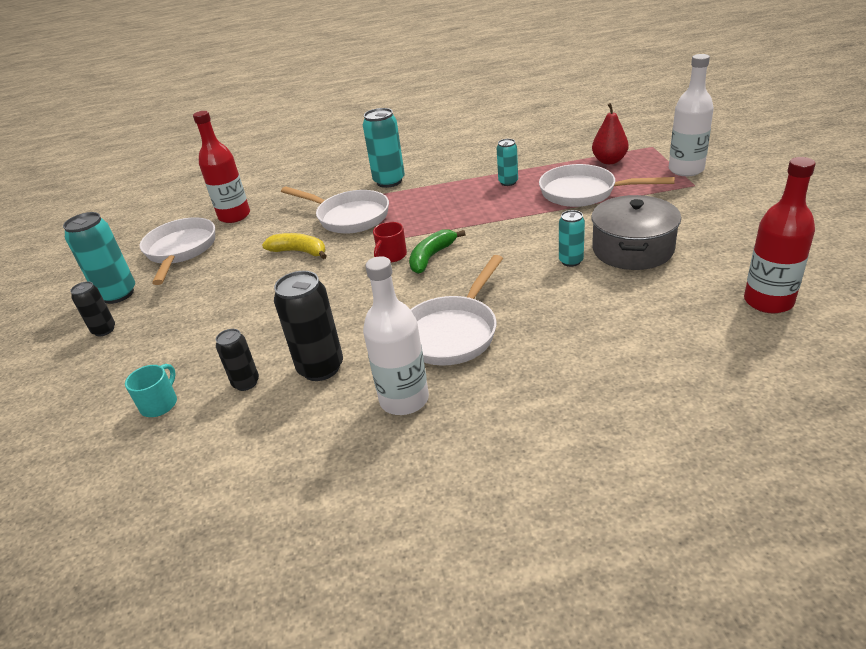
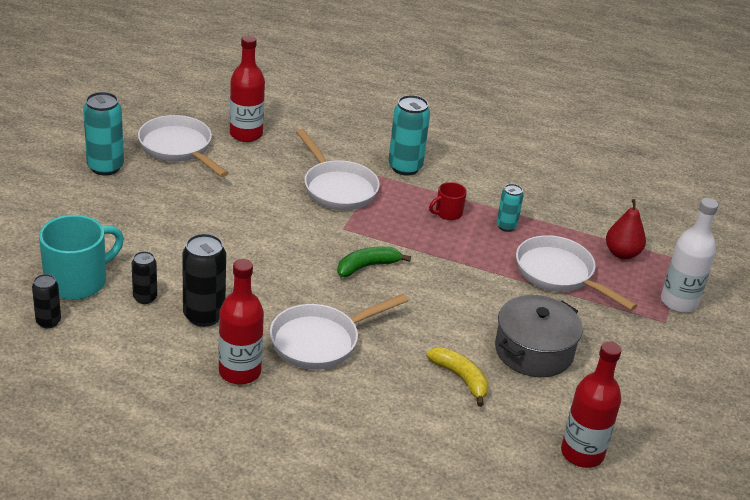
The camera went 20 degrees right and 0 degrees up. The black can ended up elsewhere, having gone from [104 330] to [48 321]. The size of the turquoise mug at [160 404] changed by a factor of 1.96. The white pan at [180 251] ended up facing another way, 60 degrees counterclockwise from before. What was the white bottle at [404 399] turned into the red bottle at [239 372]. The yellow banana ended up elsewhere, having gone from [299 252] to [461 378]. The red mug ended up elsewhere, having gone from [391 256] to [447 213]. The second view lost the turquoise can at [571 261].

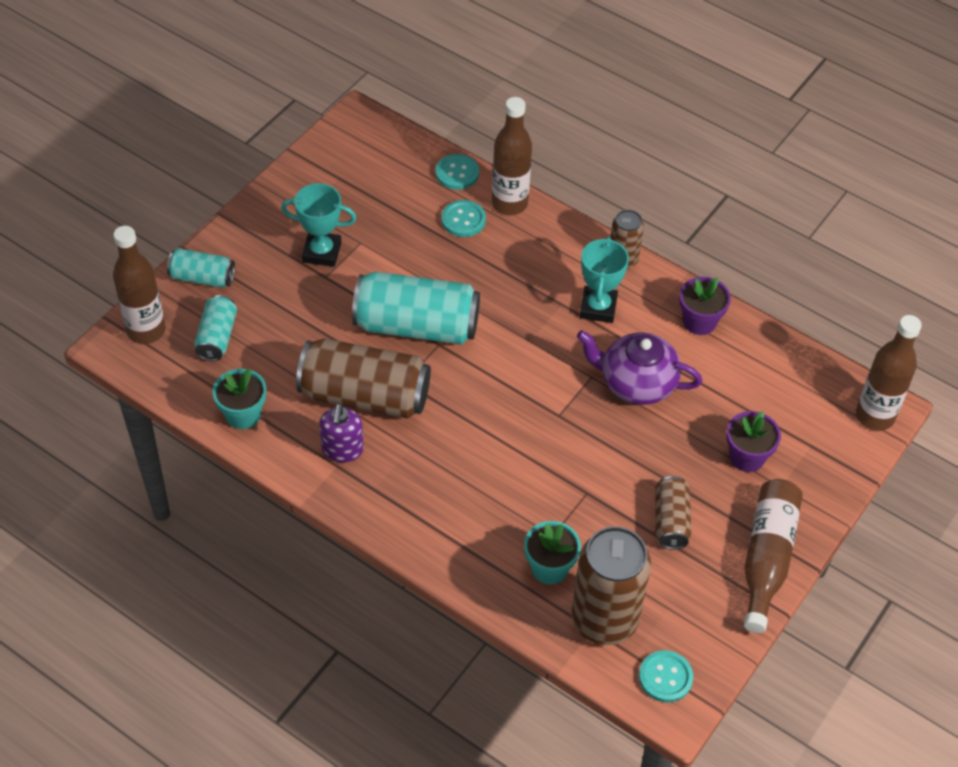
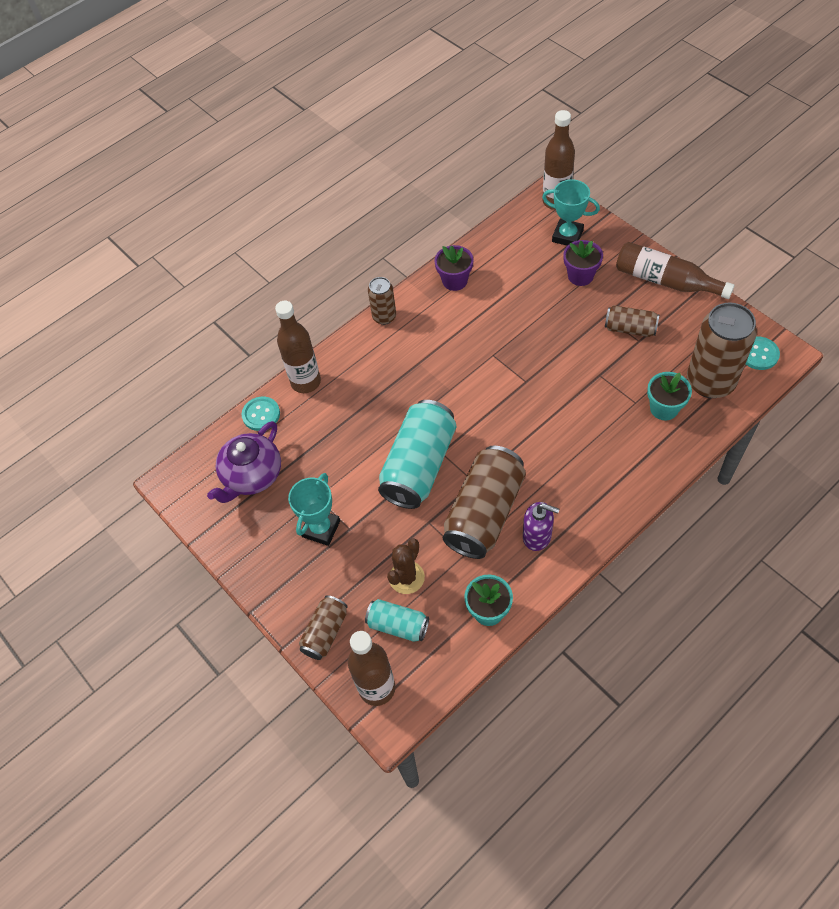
The camera went 70 degrees left and 5 degrees up. The purple teapot ended up elsewhere, having gone from [636 383] to [252 476]. What was the turquoise can at [202 278] turned into the brown can at [325 632]. The second view gained the brown cactus at [406 577]. The turquoise trophy ended up elsewhere, having gone from [598 308] to [567 236]. The second view lost the turquoise button at [463 220].

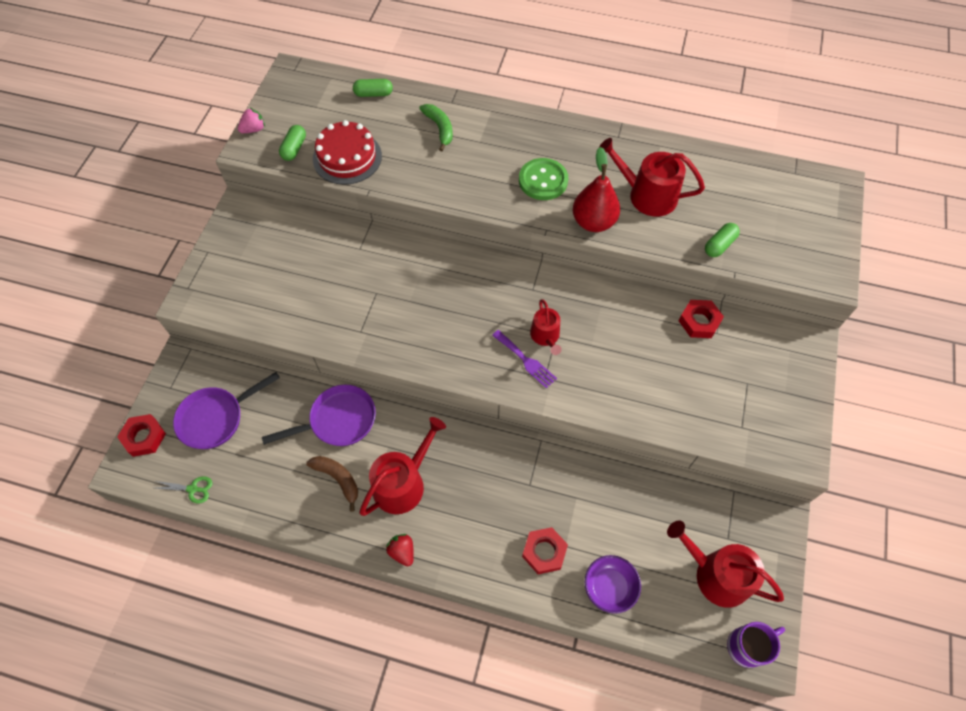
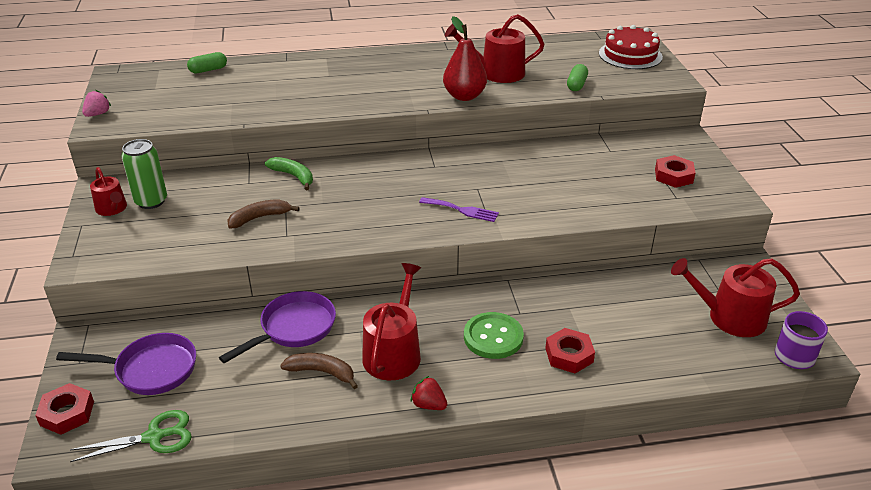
The camera went 25 degrees left and 25 degrees down. The purple pan at [216 418] ended up facing another way, 120 degrees counterclockwise from before. The size of the green scissors at [193 489] changed by a factor of 1.55. The red watering can ended up elsewhere, having gone from [546 336] to [112 209]. The second view gained the green can at [151 201]. The second view gained the brown banana at [259 218]. The green banana ended up elsewhere, having gone from [439 128] to [293 176]. The green button ended up elsewhere, having gone from [543 180] to [493 337]. The red cake ended up elsewhere, having gone from [347 157] to [630 55]. The red nut ended up elsewhere, having gone from [699 322] to [673 176]. The second view lost the green capsule at [294 148]. The second view lost the purple bowl at [609 587].

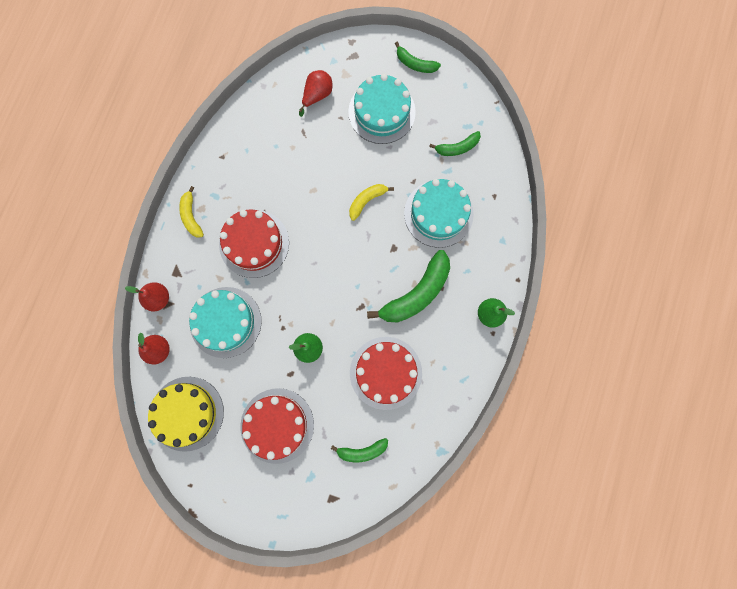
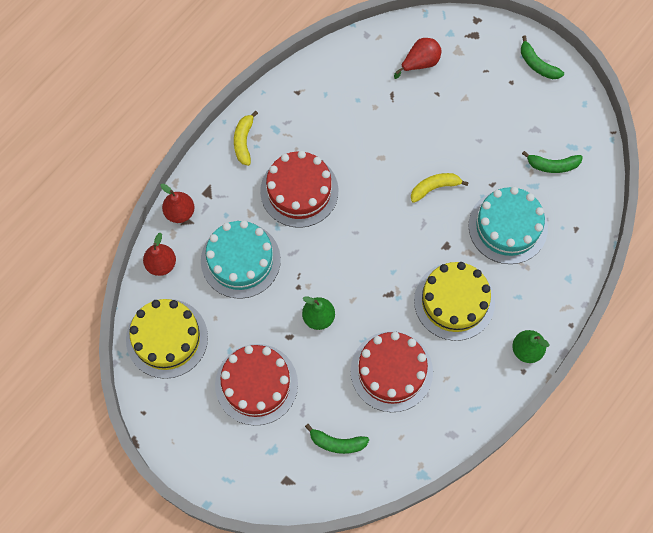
The camera went 20 degrees right and 10 degrees down. Where the green banana stood at [416 294], the yellow cake came to stand at [454 301]. The second view lost the turquoise cake at [381 112].

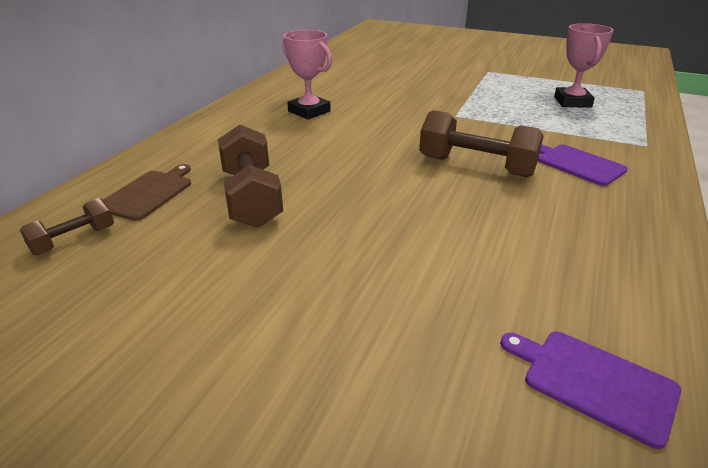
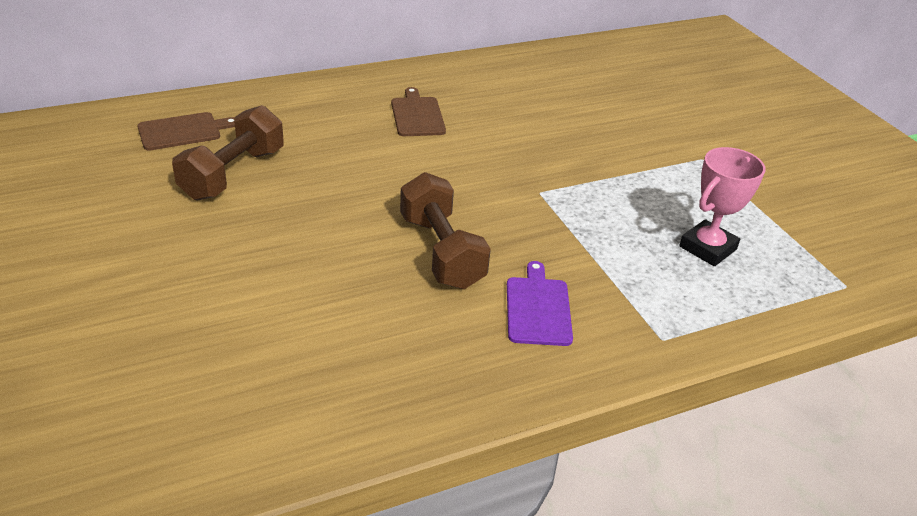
The camera went 40 degrees right and 5 degrees up. Where the pink trophy stood at [309 111], the brown cutting board came to stand at [417 115]. The second view lost the brown dumbbell at [74 240]. The second view lost the purple cutting board at [593 382].

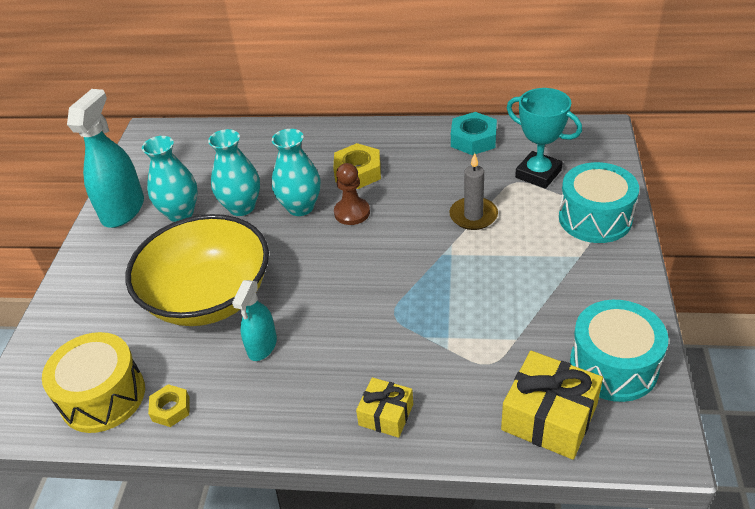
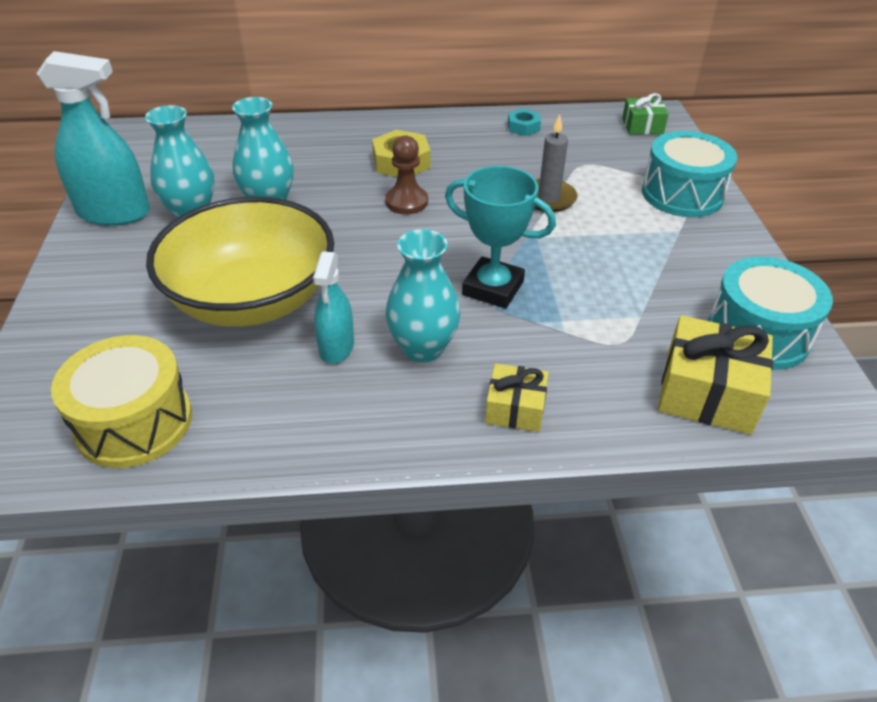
The camera went 15 degrees left and 0 degrees up. The turquoise spray bottle at [123 210] ended up facing another way, 90 degrees clockwise from before. The turquoise vase ended up elsewhere, having gone from [300 207] to [423 348]. The turquoise trophy ended up elsewhere, having gone from [538 174] to [493 288]. The size of the turquoise nut at [473 139] changed by a factor of 0.61. The second view gained the green gift at [642 126]. The second view lost the yellow nut at [171 409].

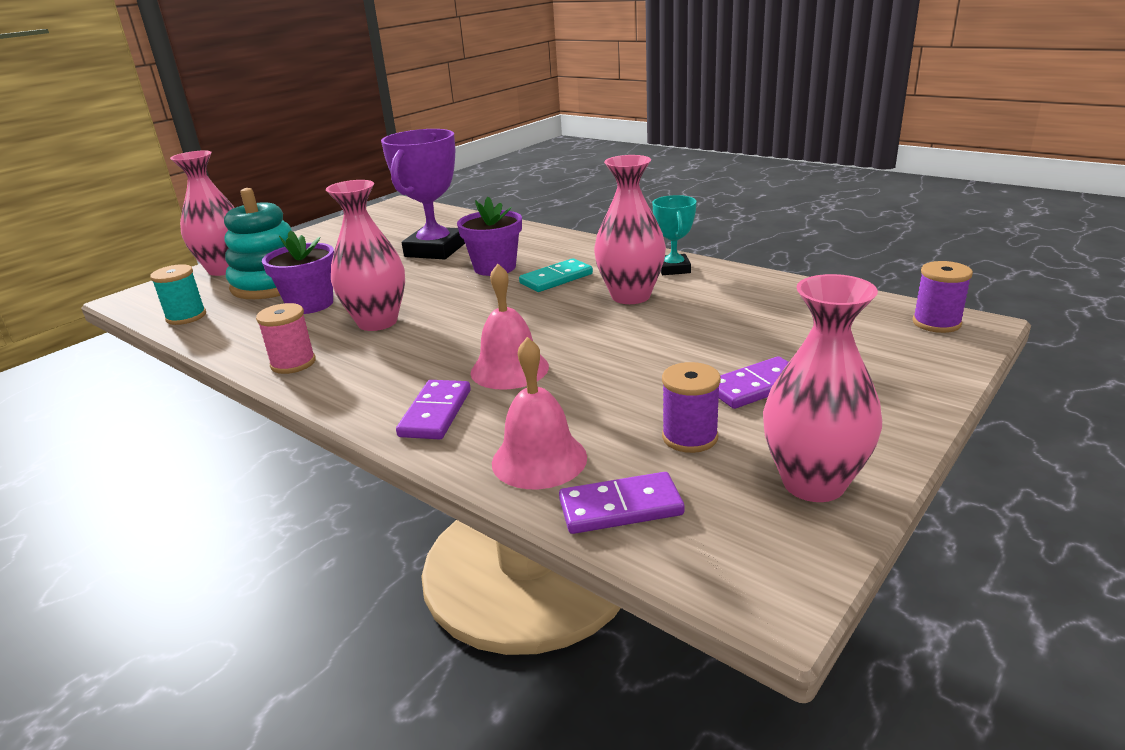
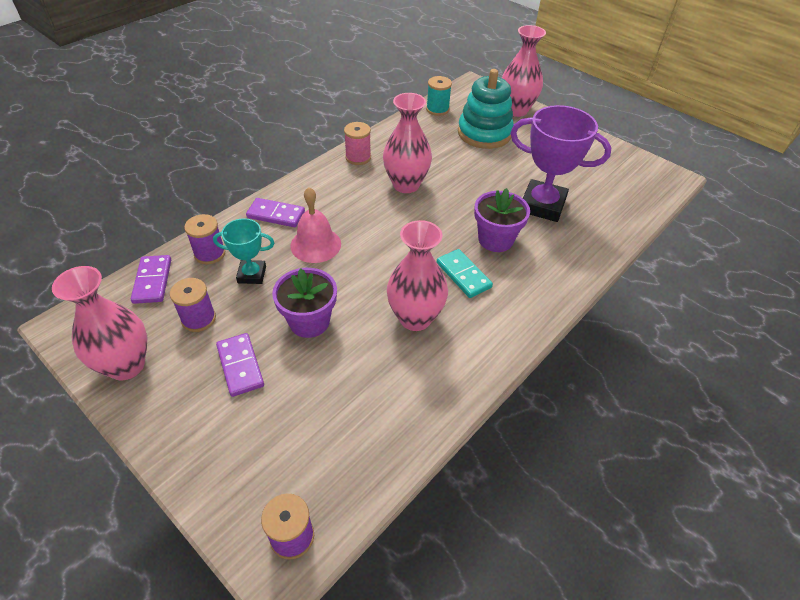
The camera went 90 degrees right and 20 degrees up. Where the pink bell stood at [539 459], the purple spool came to stand at [210 254]. The turquoise trophy ended up elsewhere, having gone from [673 269] to [252 274]. The purple flower pot ended up elsewhere, having gone from [310 304] to [309 321].

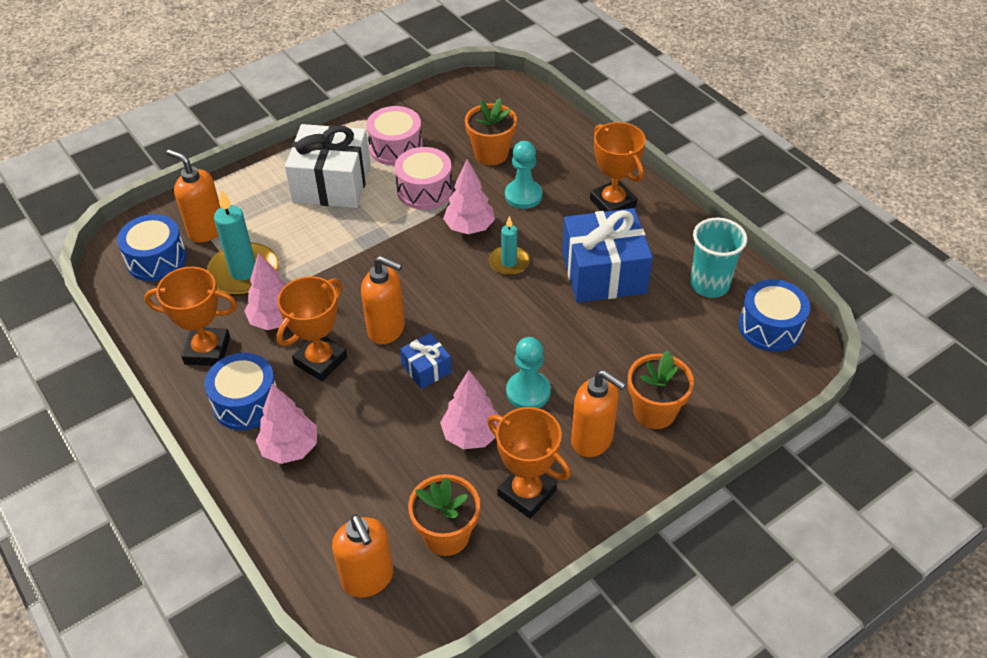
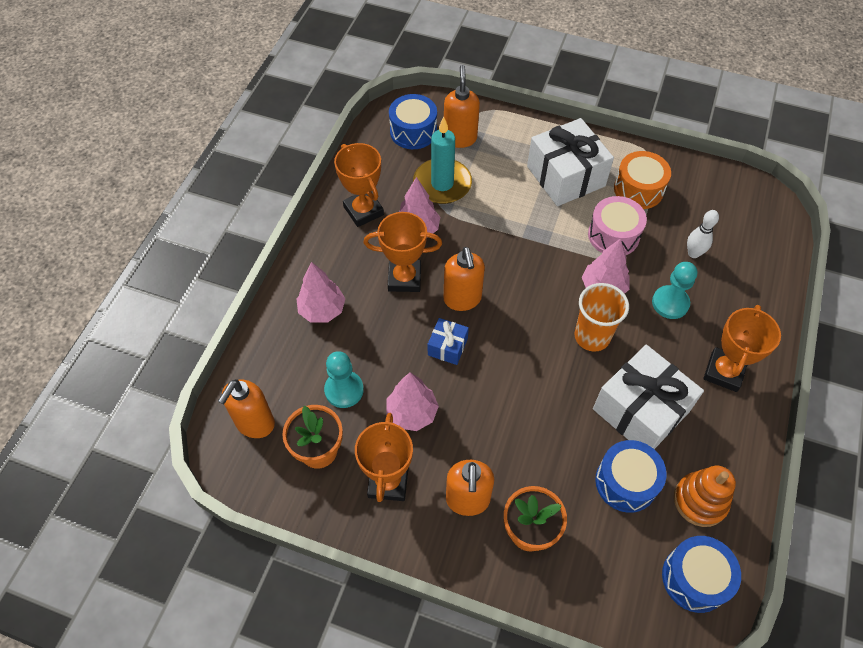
The camera went 55 degrees right and 10 degrees up. The turquoise pawn ended up elsewhere, having gone from [528 392] to [344 390]. Where the turquoise candle stood at [509 262], the orange cup came to stand at [592 336]. What was the blue gift at [603 273] turned into the white gift at [640 410]. The blue drum ended up elsewhere, having gone from [246 402] to [626 482]. What was the pink drum at [396 148] turned into the orange drum at [638 189]. Where the turquoise cup stood at [709 285], the orange stacking toy came to stand at [700 501]. Where the orange flower pot stood at [491 154], the white bowling pin came to stand at [693 253].

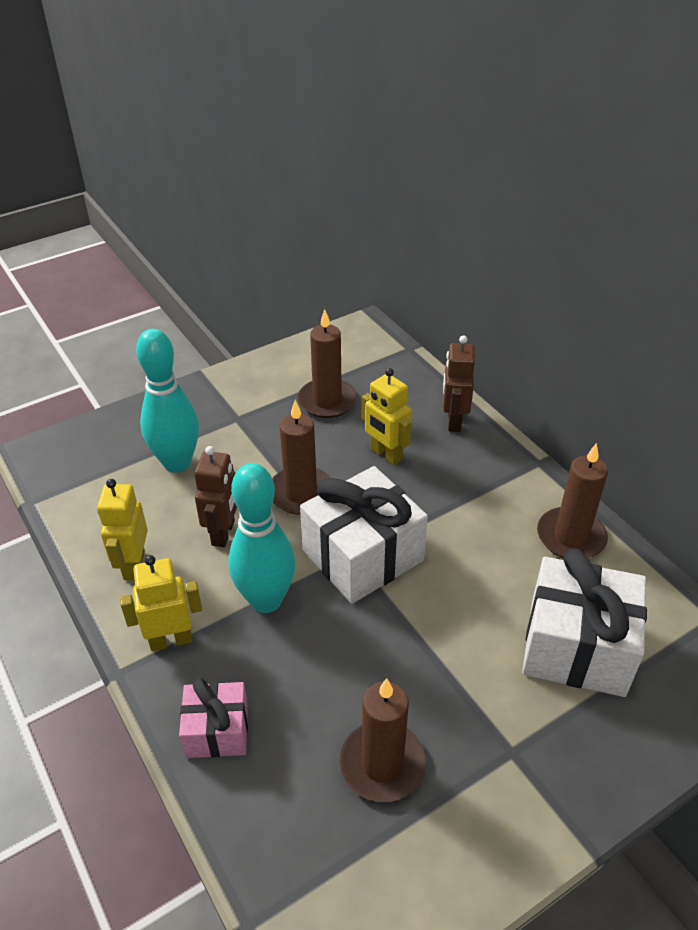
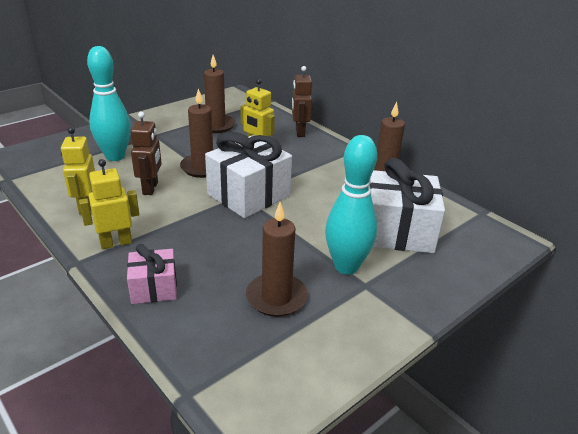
The camera went 10 degrees left and 10 degrees down. The turquoise bowling pin ended up elsewhere, having gone from [266 600] to [346 266].

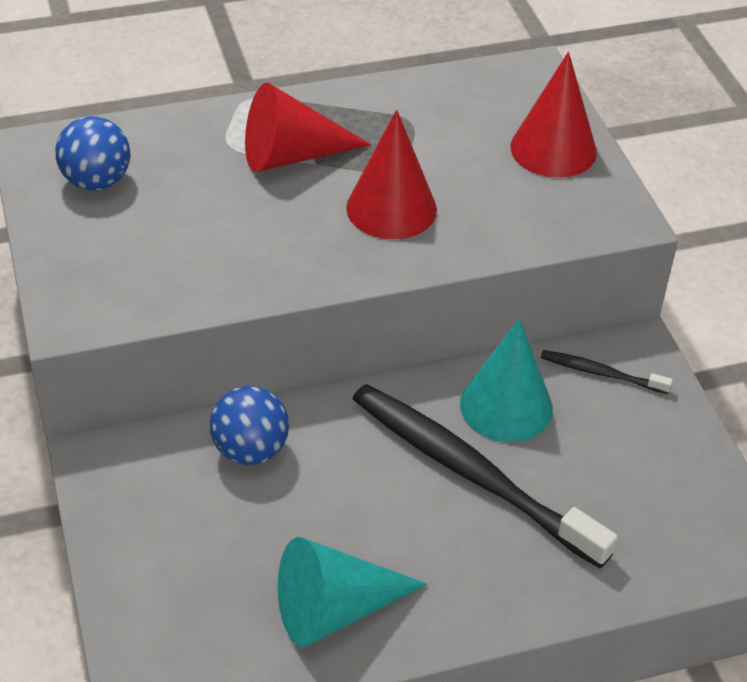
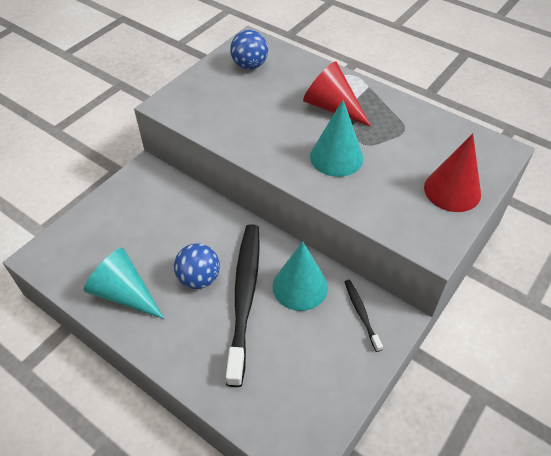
The camera went 55 degrees right and 5 degrees up. The blue ball ended up elsewhere, having gone from [250 450] to [199 278]. What was the red cone at [391 208] turned into the turquoise cone at [336 157].

